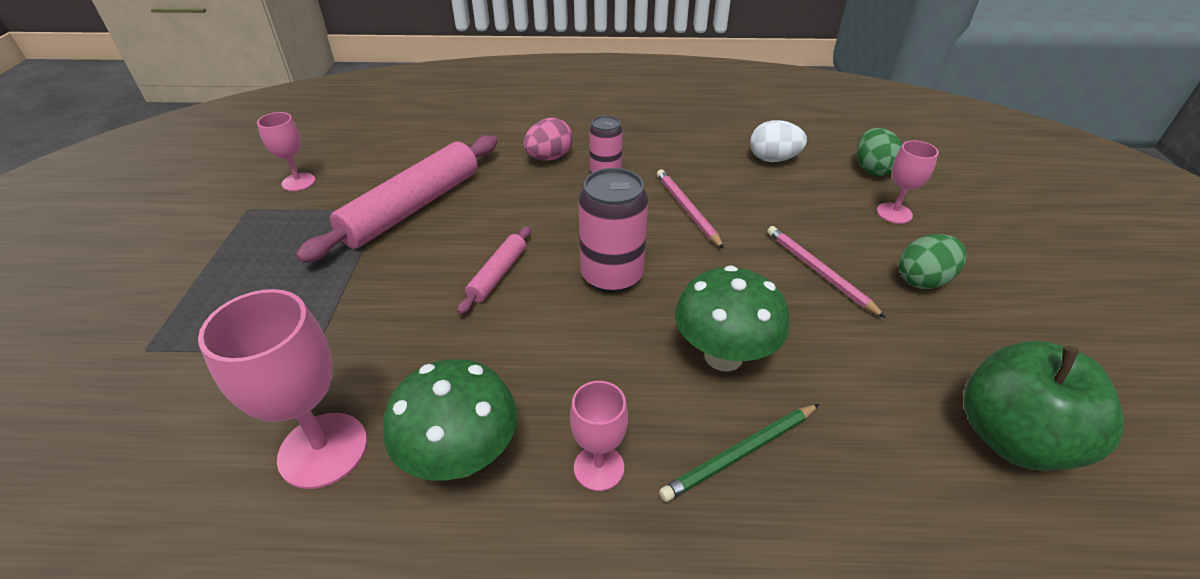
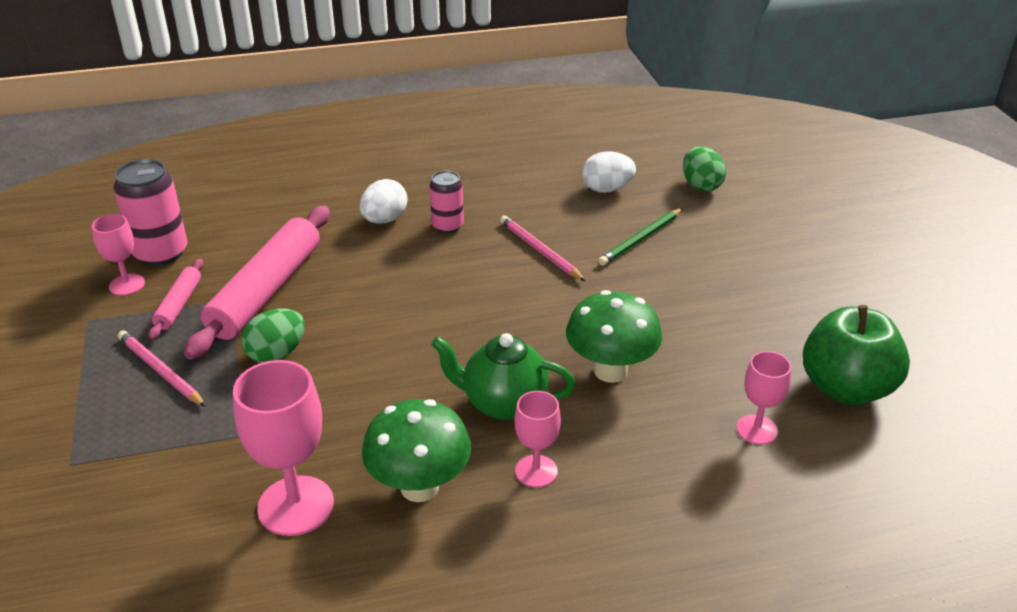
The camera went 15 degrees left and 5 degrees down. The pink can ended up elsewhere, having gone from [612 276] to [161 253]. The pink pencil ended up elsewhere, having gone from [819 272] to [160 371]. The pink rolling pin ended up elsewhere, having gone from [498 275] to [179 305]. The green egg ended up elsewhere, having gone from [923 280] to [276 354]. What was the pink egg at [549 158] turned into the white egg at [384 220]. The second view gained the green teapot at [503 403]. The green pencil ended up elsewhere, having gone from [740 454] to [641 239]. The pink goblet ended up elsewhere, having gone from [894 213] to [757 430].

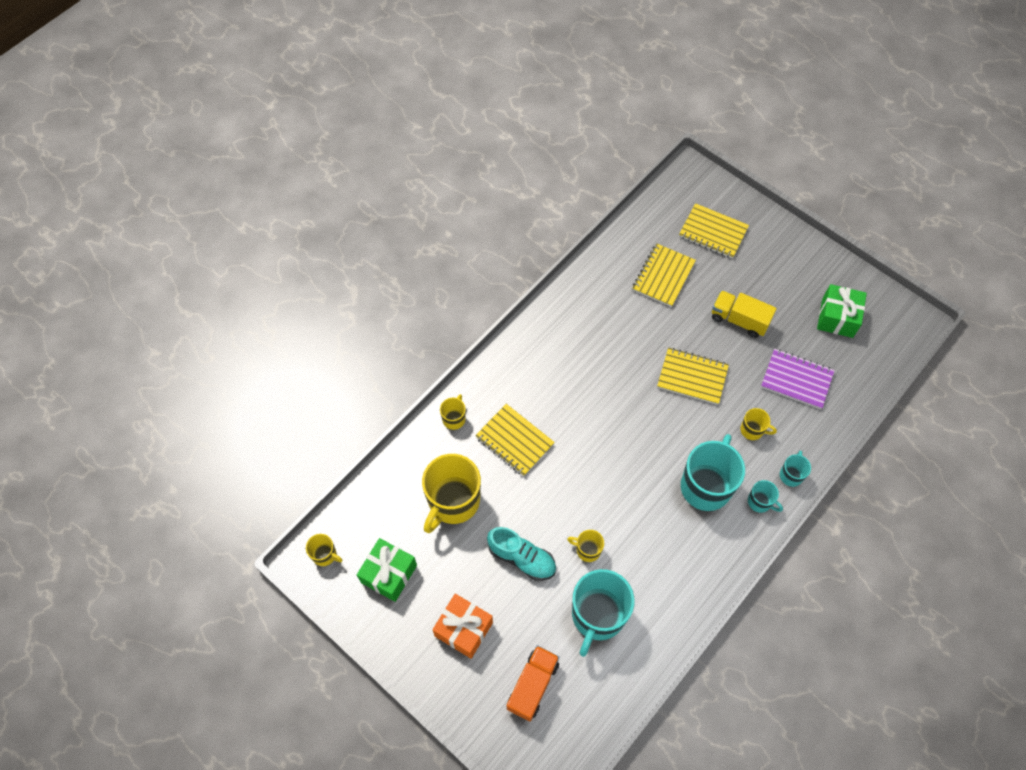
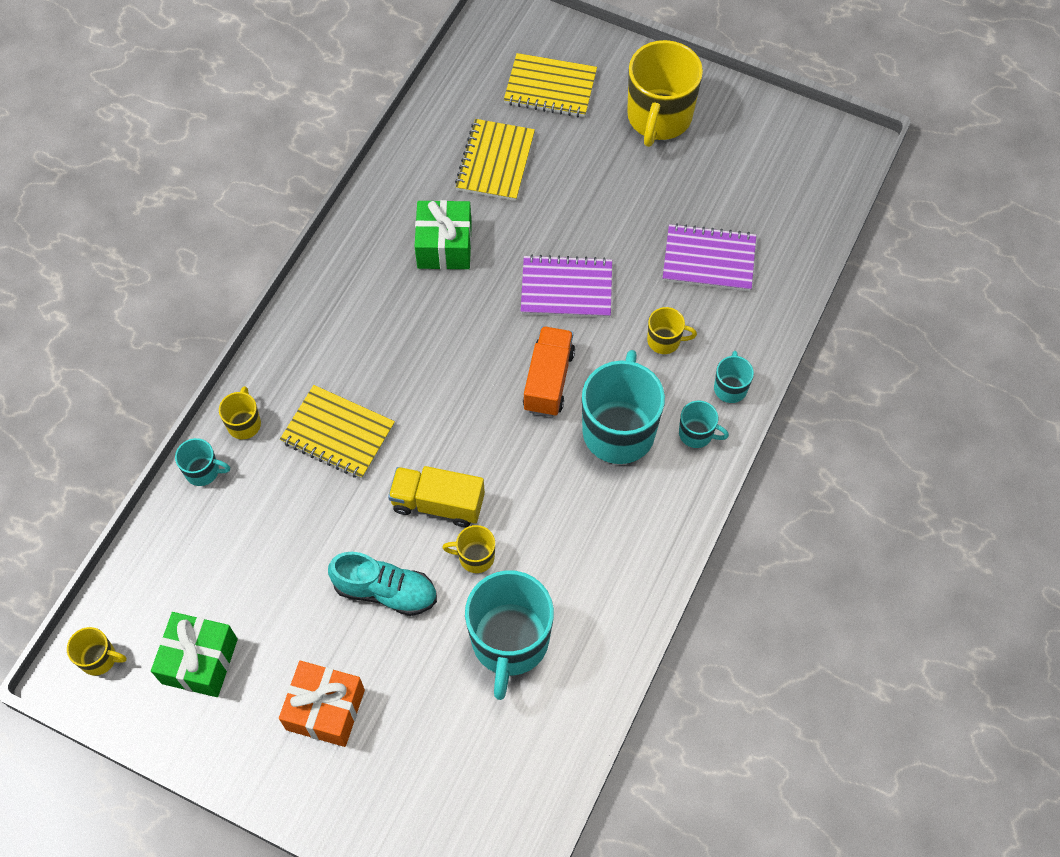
The camera went 15 degrees left and 0 degrees up. The second view gained the turquoise mug at [203 471]. The yellow truck ended up elsewhere, having gone from [739 320] to [438 503]. The green gift ended up elsewhere, having gone from [837 318] to [444 246]. What was the yellow notebook at [692 377] turned into the purple notebook at [566 289]. The orange truck ended up elsewhere, having gone from [533 685] to [548 380]. The yellow mug ended up elsewhere, having gone from [453 502] to [659 118].

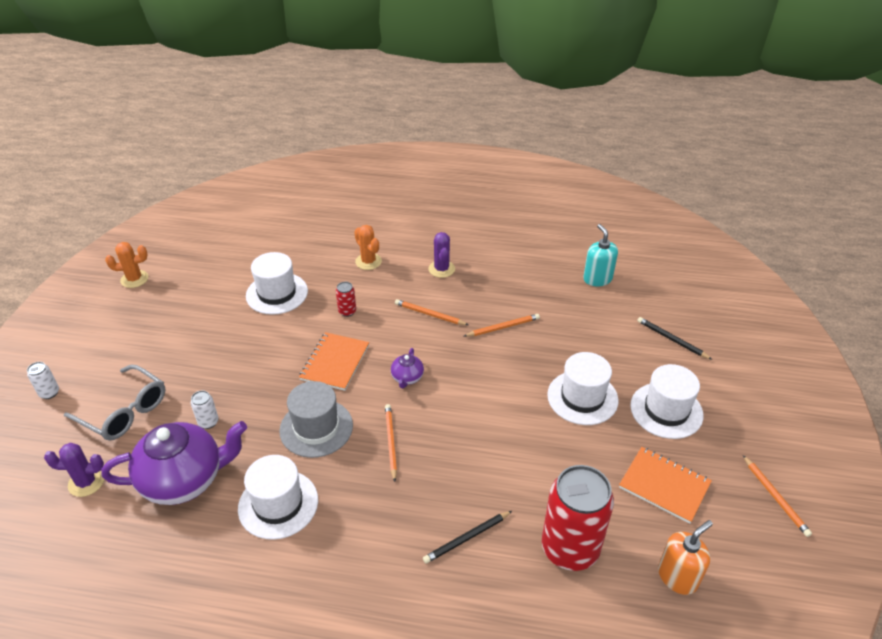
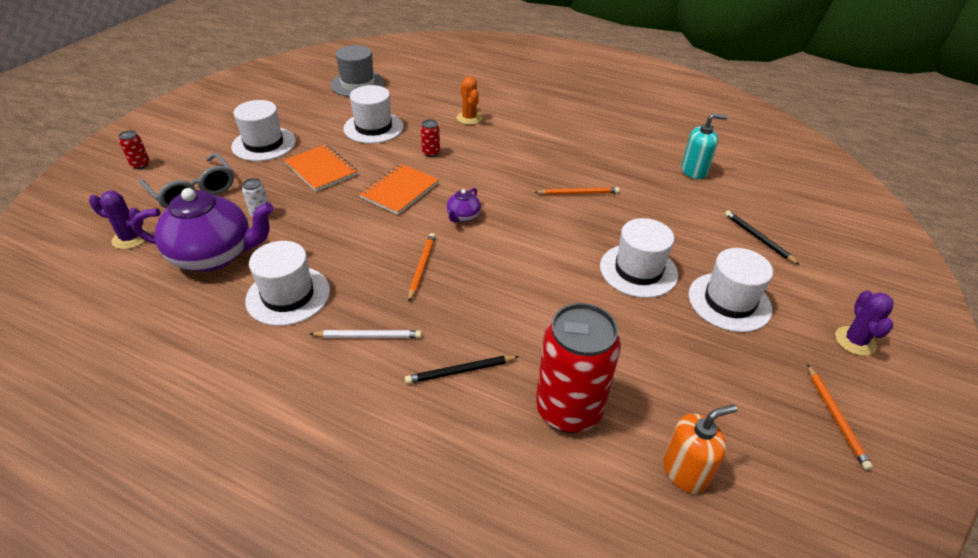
The camera went 15 degrees right and 0 degrees up. What was the white can at [49 393] turned into the red can at [140 165]. The second view gained the white hat at [264 144]. The orange notebook ended up elsewhere, having gone from [664 485] to [321 169]. The second view gained the white pencil at [368 336]. The grey hat ended up elsewhere, having gone from [316 428] to [358 84]. The turquoise soap dispenser at [597 279] ended up facing another way, 90 degrees clockwise from before. The purple cactus ended up elsewhere, having gone from [441 269] to [855 341]. The second view lost the orange cactus at [134 279]. The second view lost the orange pencil at [429 314].

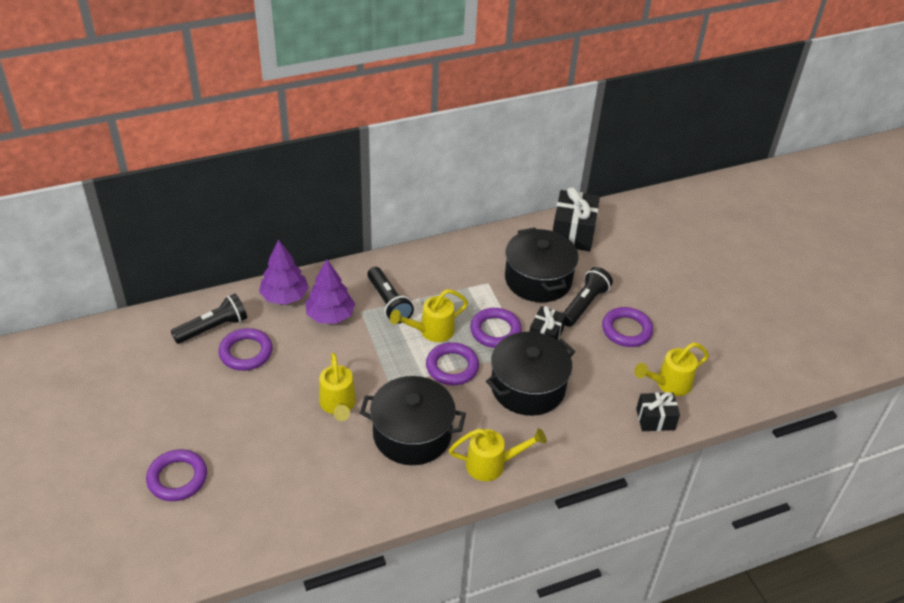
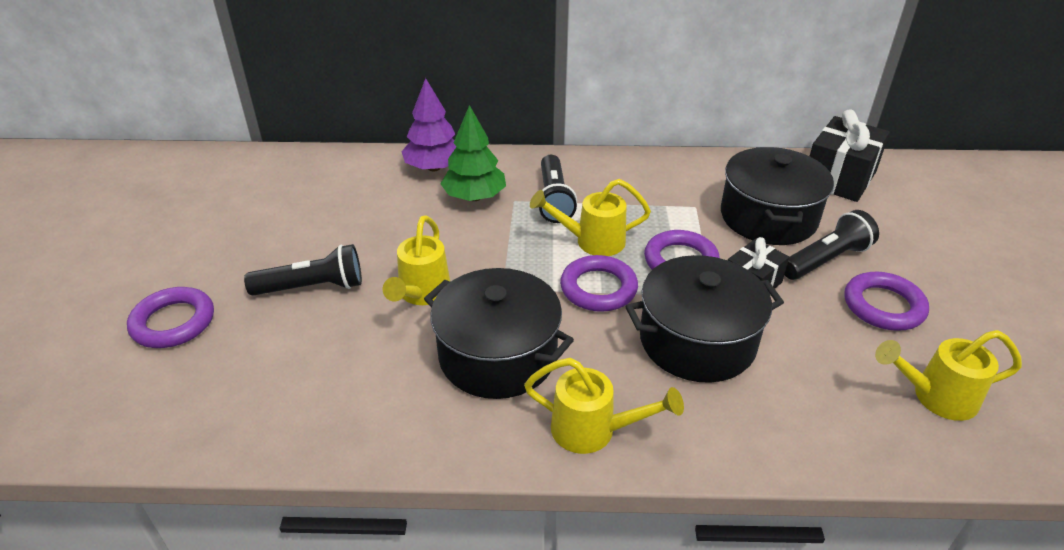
The camera went 25 degrees right and 5 degrees down. The black flashlight ended up elsewhere, having gone from [213 328] to [312 287]. What was the purple tree at [330 315] turned into the green tree at [474 197]. The second view lost the purple ring at [246 352]. The second view lost the black gift at [655 419].

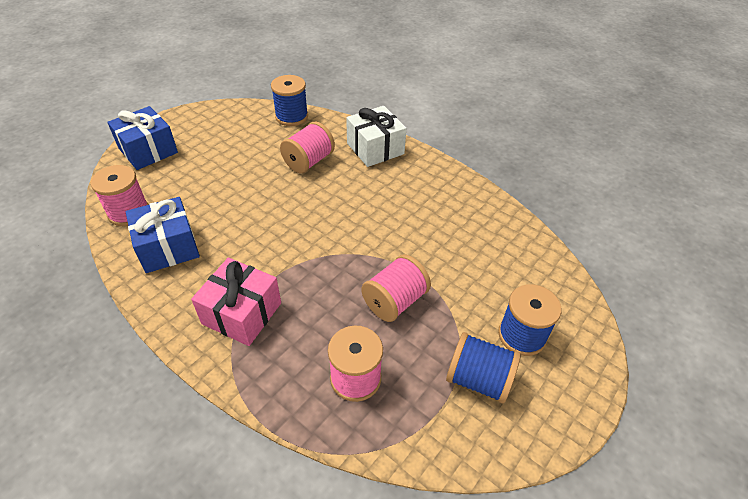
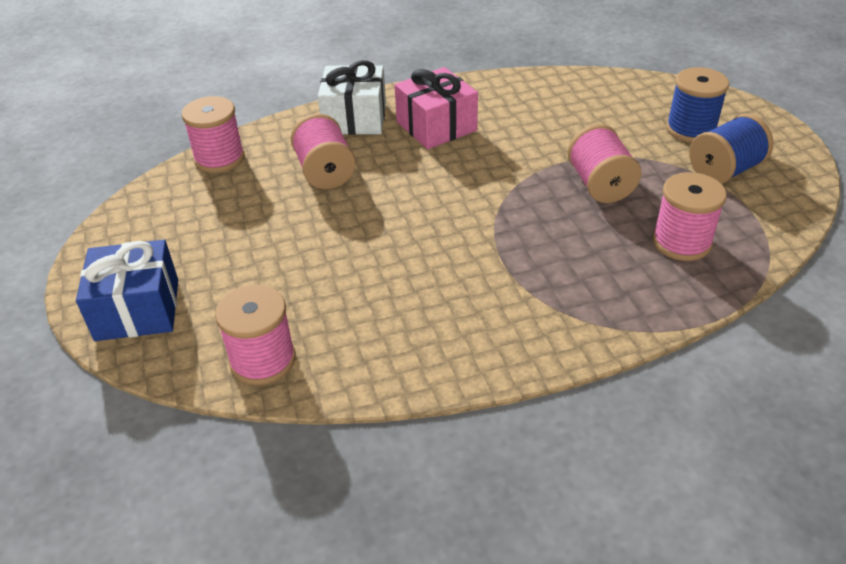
The camera went 55 degrees left and 5 degrees down. What was the blue spool at [291 117] turned into the pink spool at [219 158]. The pink gift ended up elsewhere, having gone from [242 313] to [436 126]. The second view lost the blue gift at [168 247].

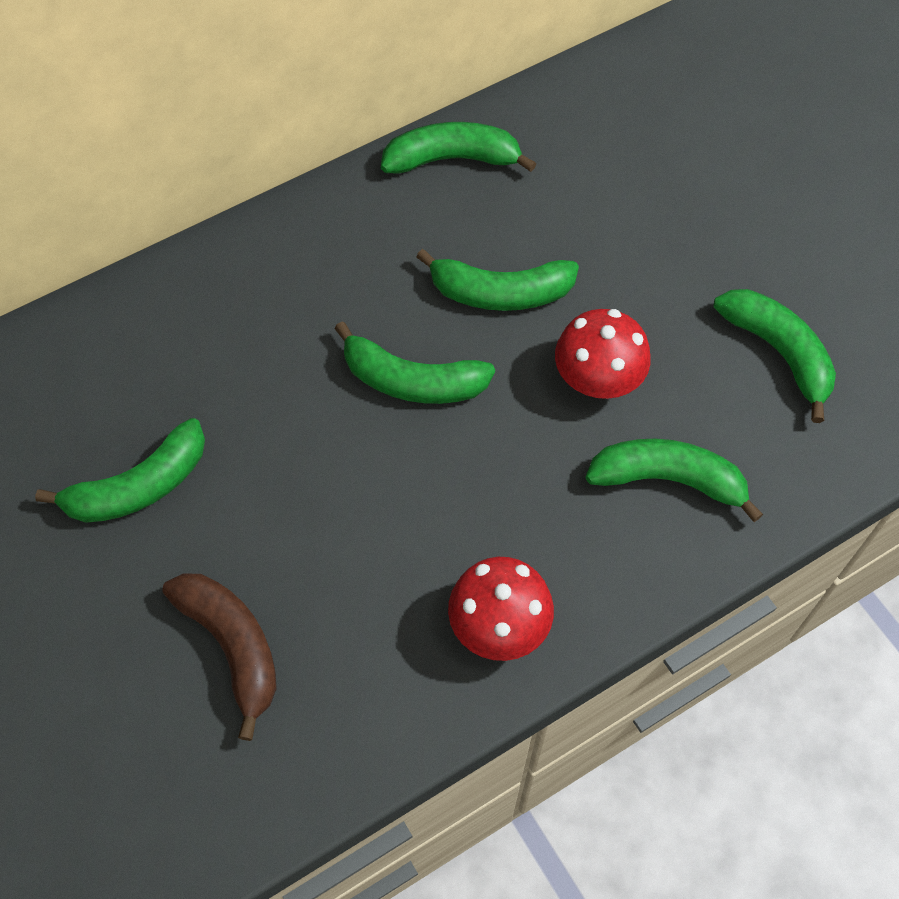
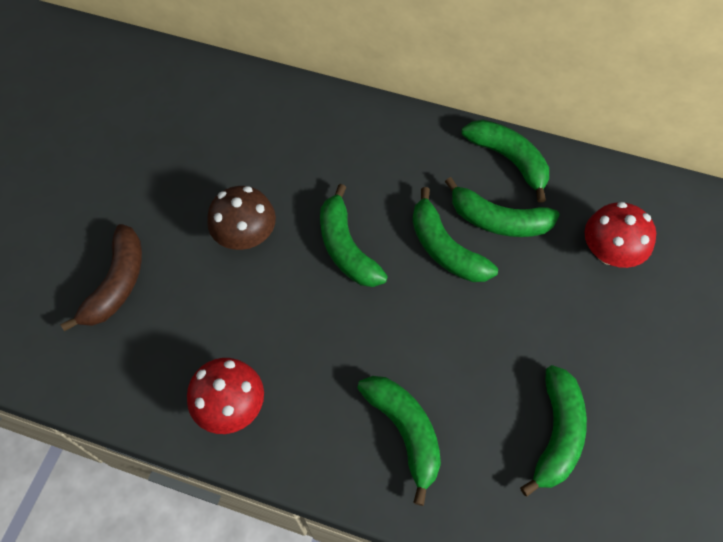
The camera went 50 degrees right and 0 degrees up. The second view gained the brown mushroom at [246 235]. The green banana ended up elsewhere, having gone from [139 486] to [498 220]. The red mushroom ended up elsewhere, having gone from [597 379] to [609 252].

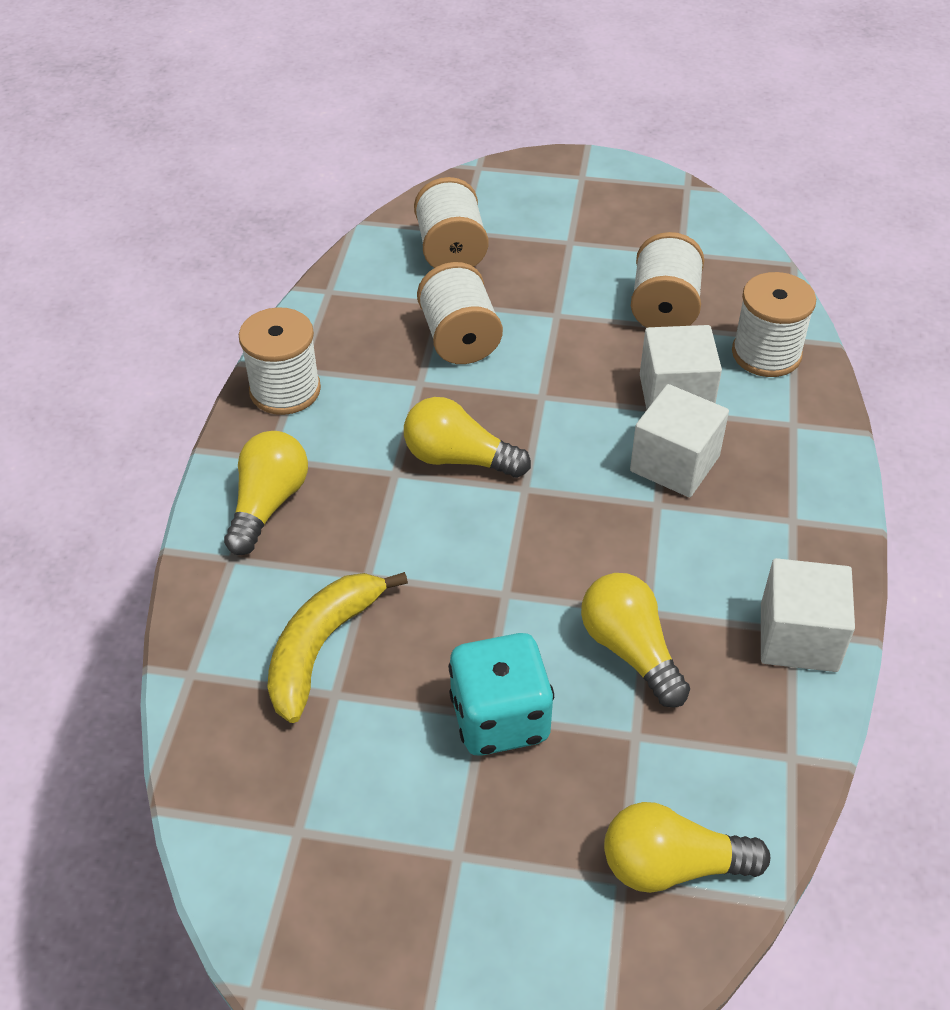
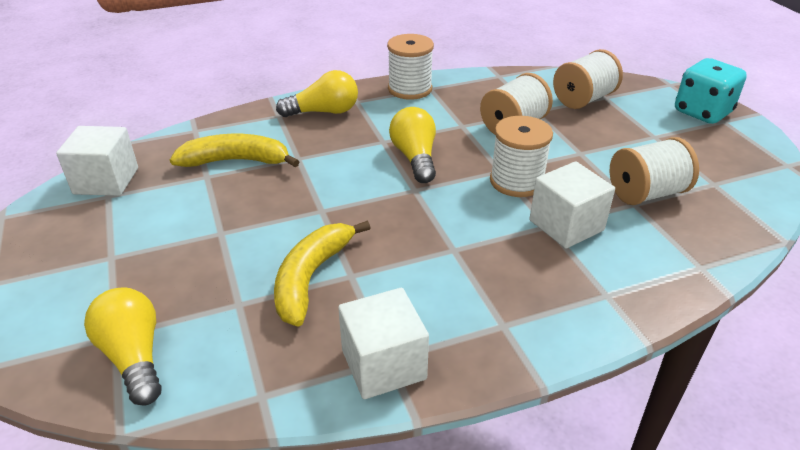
The camera went 60 degrees right and 10 degrees down. The white cube ended up elsewhere, having gone from [674 464] to [106 181]. Where the yellow light bulb stood at [630 650], the yellow banana came to stand at [311 278]. The white spool ended up elsewhere, having gone from [766 354] to [516 181]. The turquoise dice ended up elsewhere, having gone from [500 718] to [702 112].

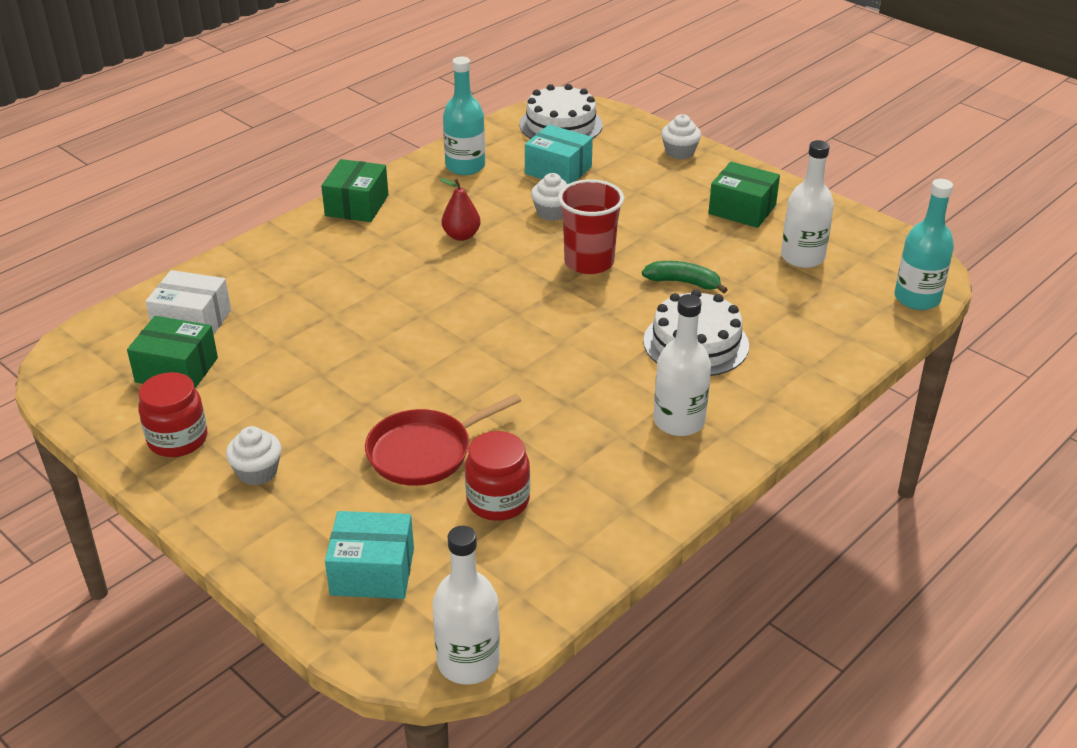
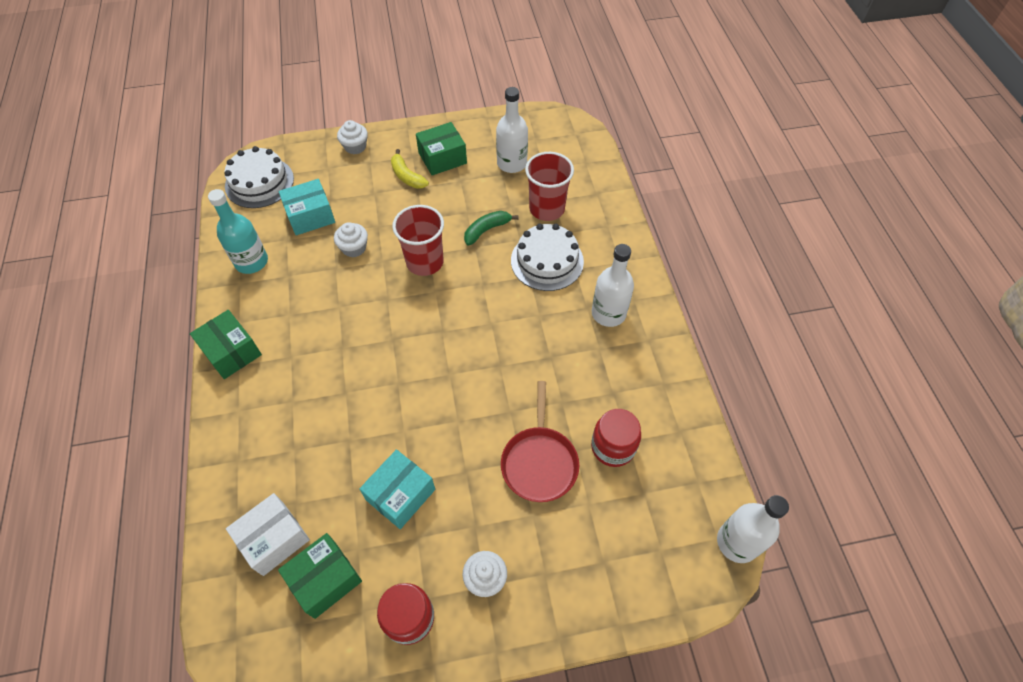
The camera went 55 degrees left and 20 degrees up. The turquoise box ended up elsewhere, having gone from [372 571] to [400 494]. The second view gained the yellow banana at [407 176]. The second view gained the red cup at [547 209]. The second view lost the red pear at [461 236]. The second view lost the turquoise bottle at [917 298].

